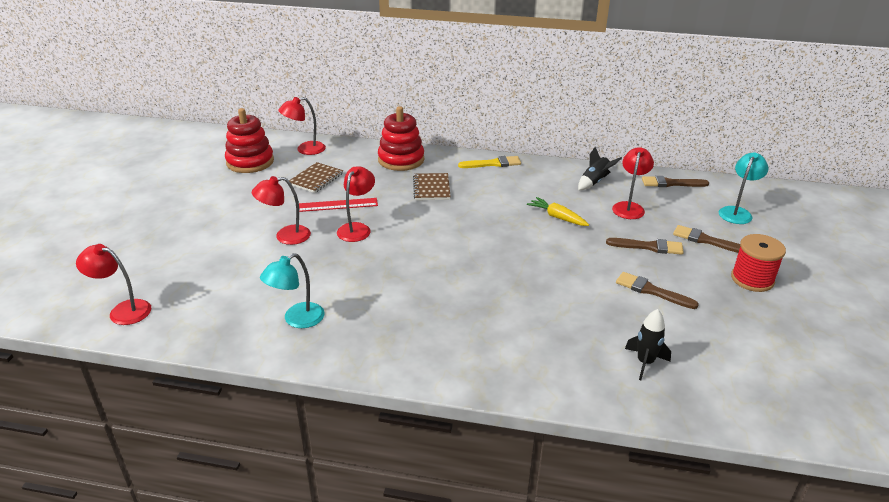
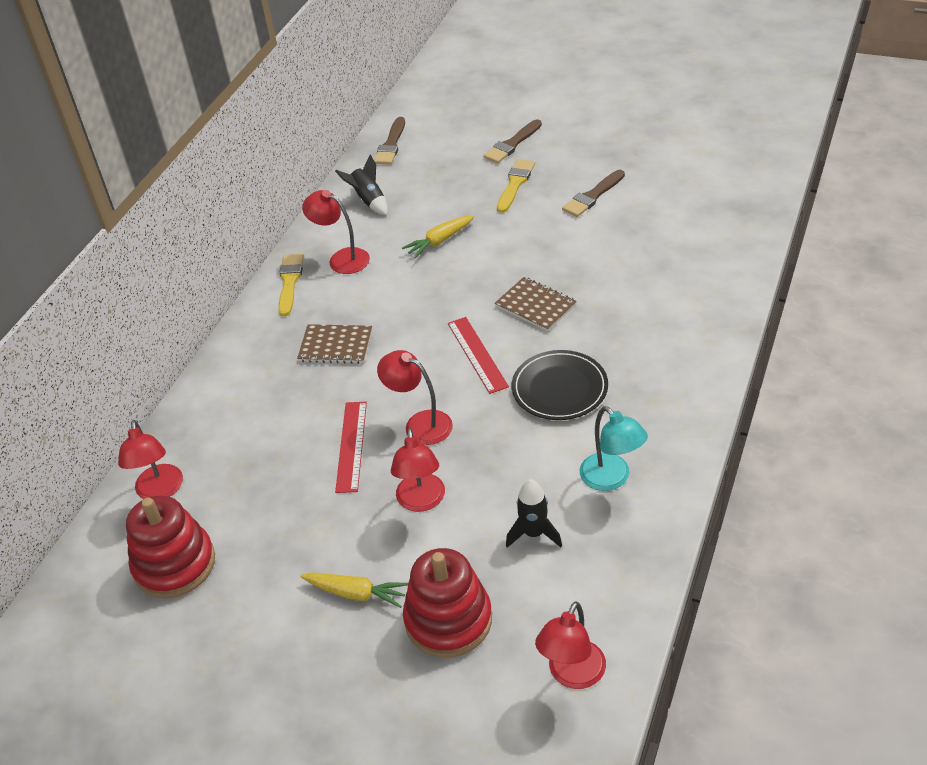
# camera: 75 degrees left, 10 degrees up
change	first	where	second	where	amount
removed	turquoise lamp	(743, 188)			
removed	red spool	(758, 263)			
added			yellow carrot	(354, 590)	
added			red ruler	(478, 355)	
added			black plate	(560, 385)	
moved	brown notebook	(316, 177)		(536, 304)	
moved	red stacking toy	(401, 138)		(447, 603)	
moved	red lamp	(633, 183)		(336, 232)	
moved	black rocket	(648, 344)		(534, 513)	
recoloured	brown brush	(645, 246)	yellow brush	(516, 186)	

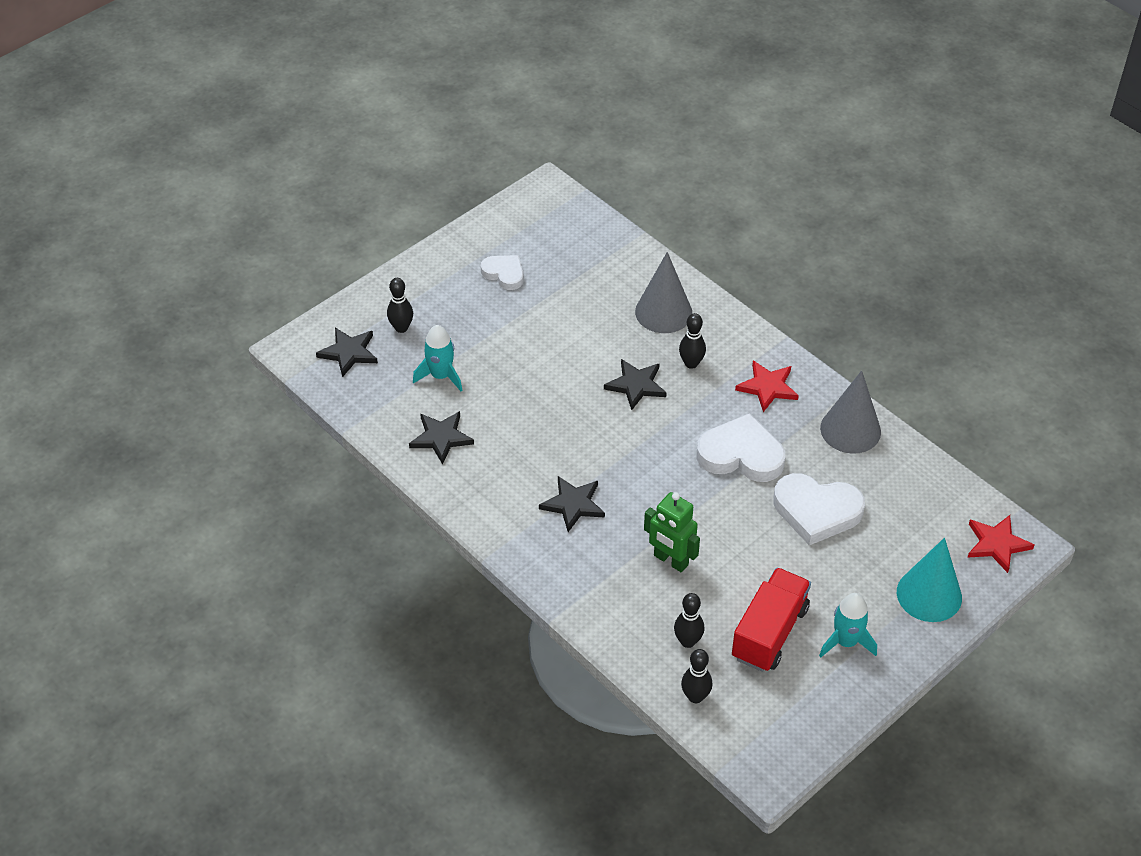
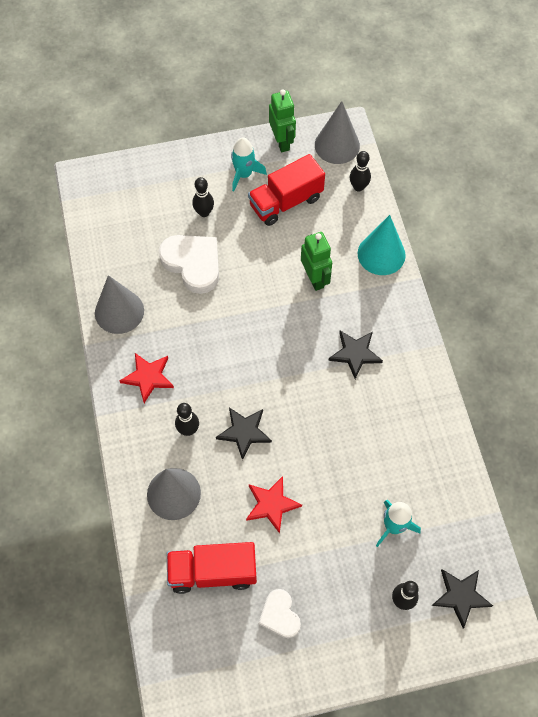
# camera: 150 degrees left, 15 degrees up
change	first	where	second	where	amount
removed	black star	(441, 438)			
removed	white heart	(741, 447)			
added			red truck	(212, 568)	
added			green robot	(282, 120)	
added			grey cone	(337, 132)	
moved	black bowling pin	(689, 620)		(203, 197)	
moved	turquoise cone	(929, 580)		(382, 245)	
moved	red star	(1001, 544)		(274, 504)	

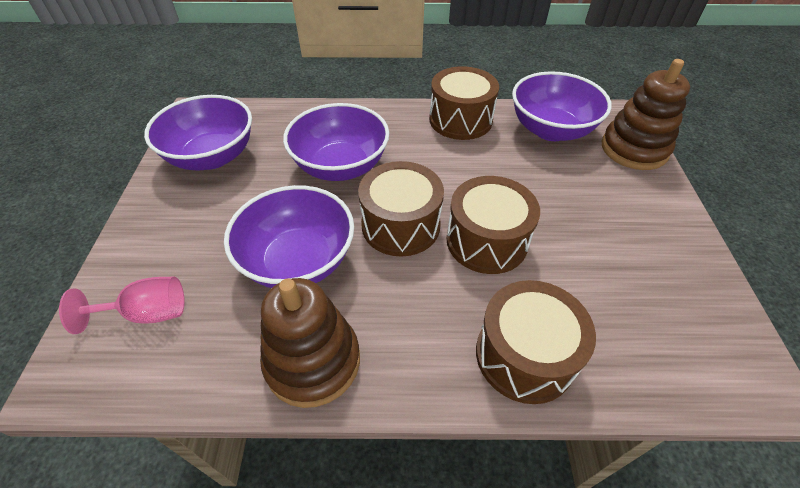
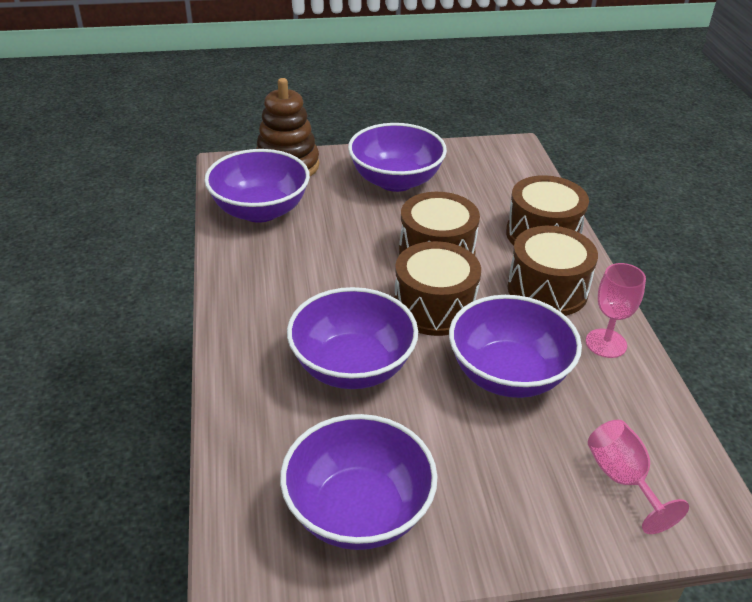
# camera: 100 degrees left, 10 degrees down
change	first	where	second	where	amount
added			purple bowl	(397, 157)	
moved	brown drum	(464, 103)		(552, 271)	
replaced	brown stacking toy	(310, 343)	pink goblet	(616, 310)	

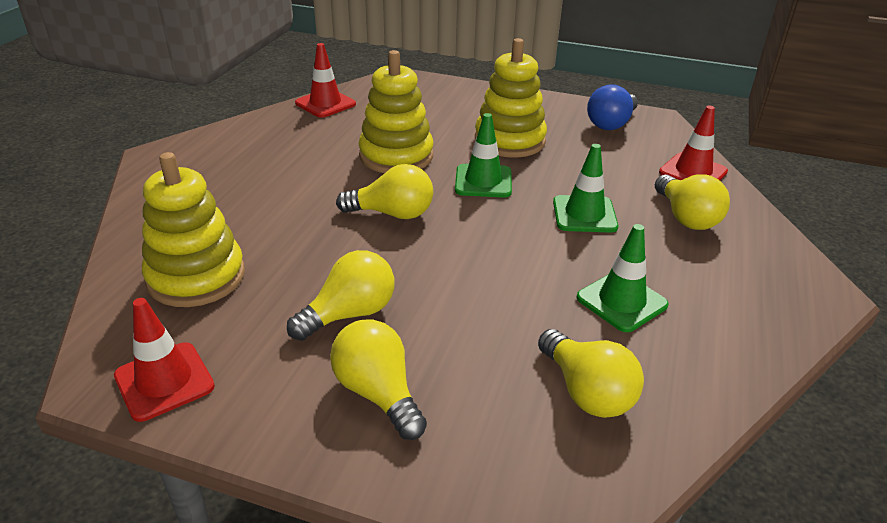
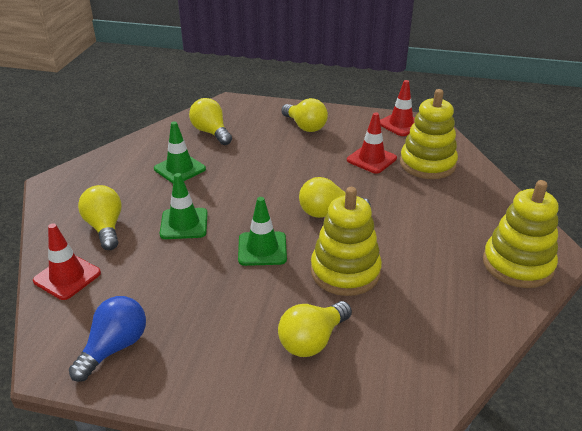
# camera: 175 degrees right, 0 degrees up
change	first	where	second	where	amount
moved	yellow light bulb	(340, 295)		(315, 329)	
moved	red traffic cone	(325, 80)		(372, 143)	
moved	yellow stacking toy	(511, 98)		(521, 234)	

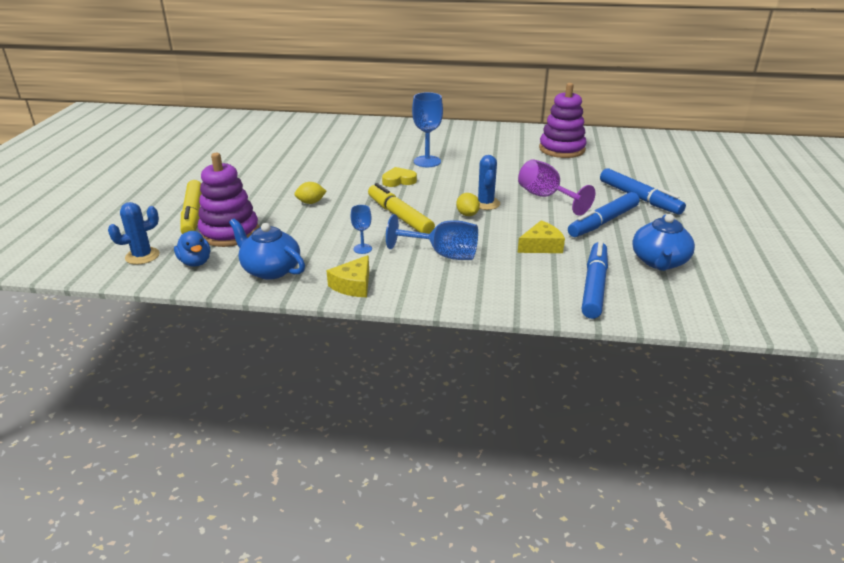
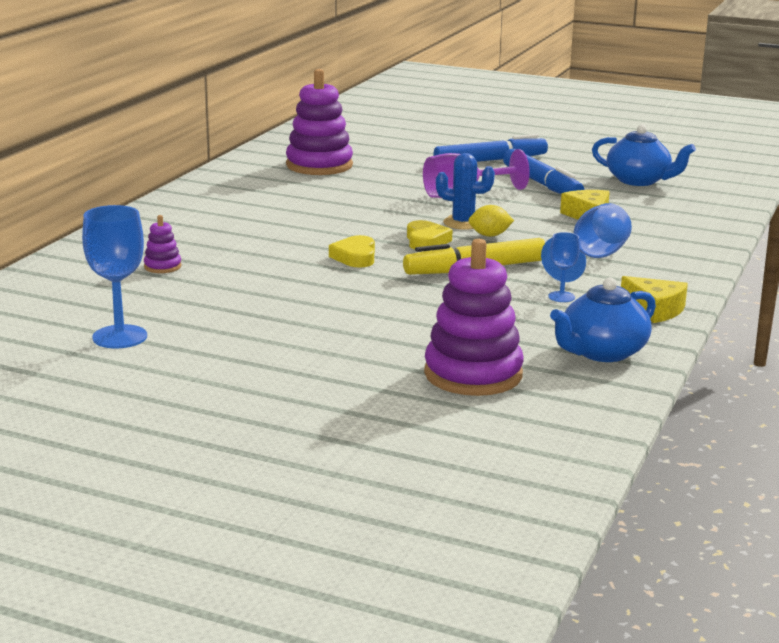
# camera: 75 degrees left, 10 degrees down
change	first	where	second	where	amount
removed	blue cactus	(134, 233)			
removed	blue duck	(192, 249)			
removed	yellow marker	(191, 207)			
removed	yellow lemon	(310, 193)			
removed	blue marker	(595, 280)			
added			purple stacking toy	(163, 244)	
added			yellow heart	(429, 235)	
moved	blue goblet	(427, 129)		(114, 277)	

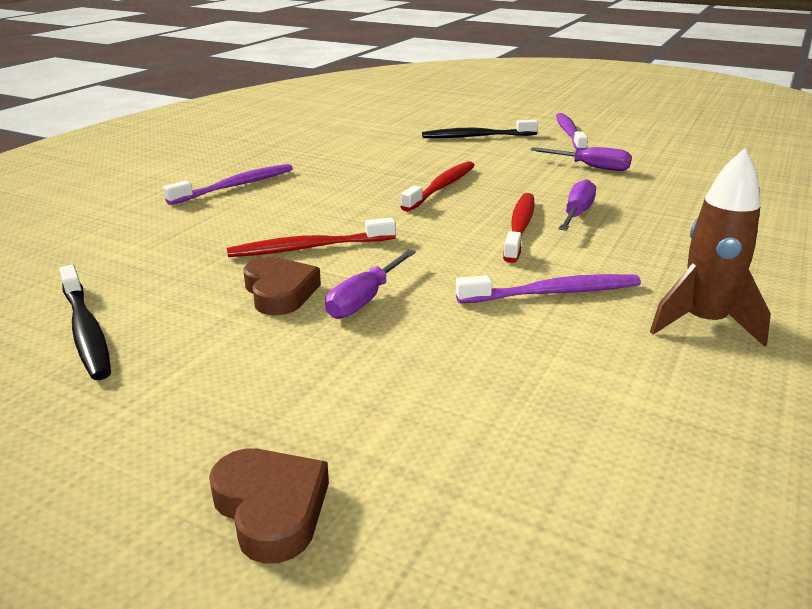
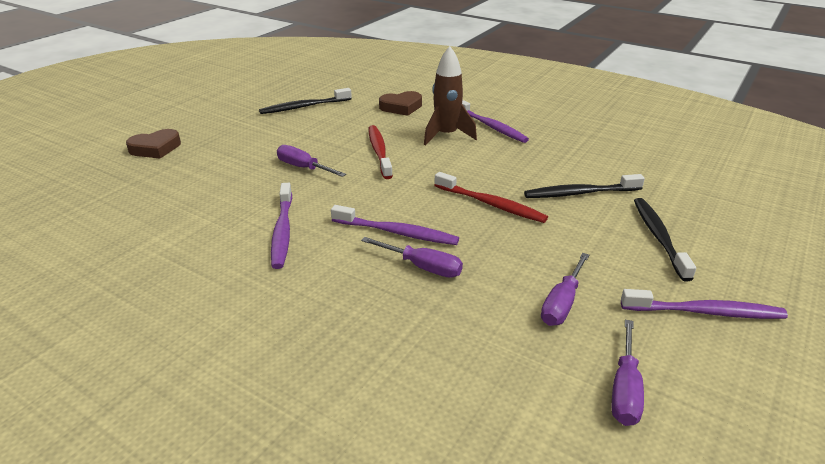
# camera: 95 degrees right, 5 degrees up
change	first	where	second	where	amount
added			black toothbrush	(584, 186)	
added			purple screwdriver	(628, 373)	
moved	brown heart	(282, 286)		(400, 103)	
moved	brown rocket	(710, 247)		(450, 96)	
recoloured	red toothbrush	(519, 228)	purple toothbrush	(395, 225)	

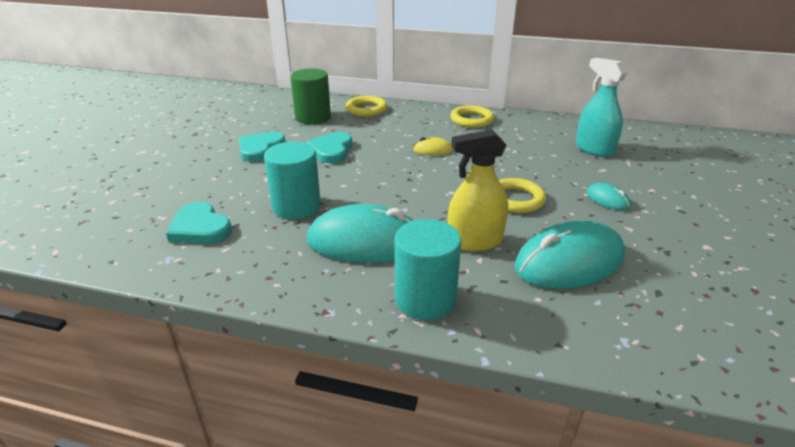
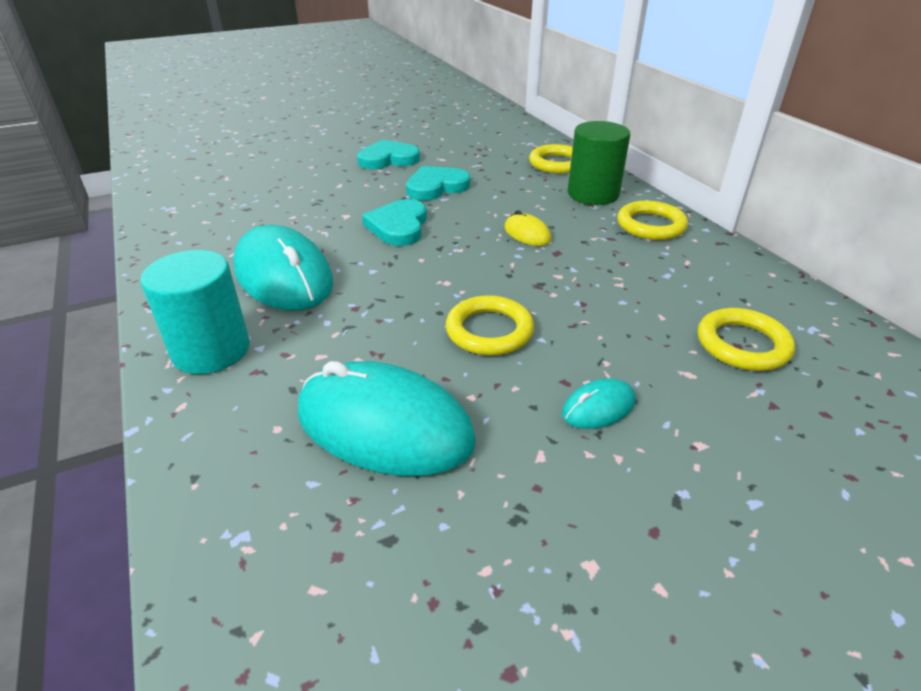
# camera: 50 degrees right, 5 degrees up
change	first	where	second	where	amount
removed	turquoise cylinder	(292, 180)			
removed	yellow spray bottle	(478, 190)			
moved	turquoise heart	(199, 223)		(394, 222)	
moved	green cylinder	(310, 96)		(599, 163)	
replaced	turquoise spray bottle	(602, 107)	yellow ring	(746, 339)	
turned	turquoise mouse	(608, 197)		(599, 403)	45 degrees clockwise

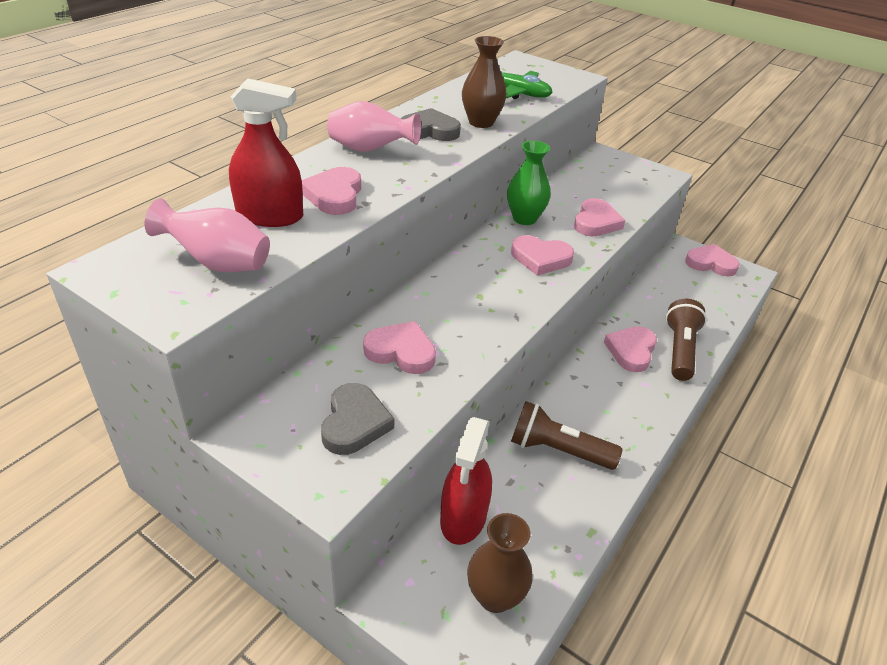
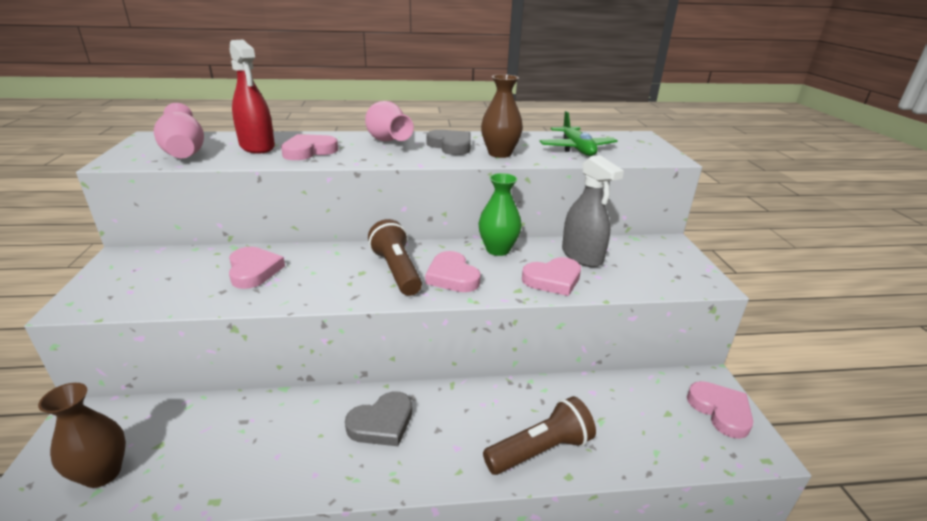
# camera: 50 degrees right, 10 degrees down
change	first	where	second	where	amount
removed	red spray bottle	(466, 481)			
removed	pink heart	(630, 349)			
added			grey spray bottle	(593, 211)	
moved	grey heart	(357, 419)		(378, 419)	
moved	brown flashlight	(566, 435)		(395, 257)	

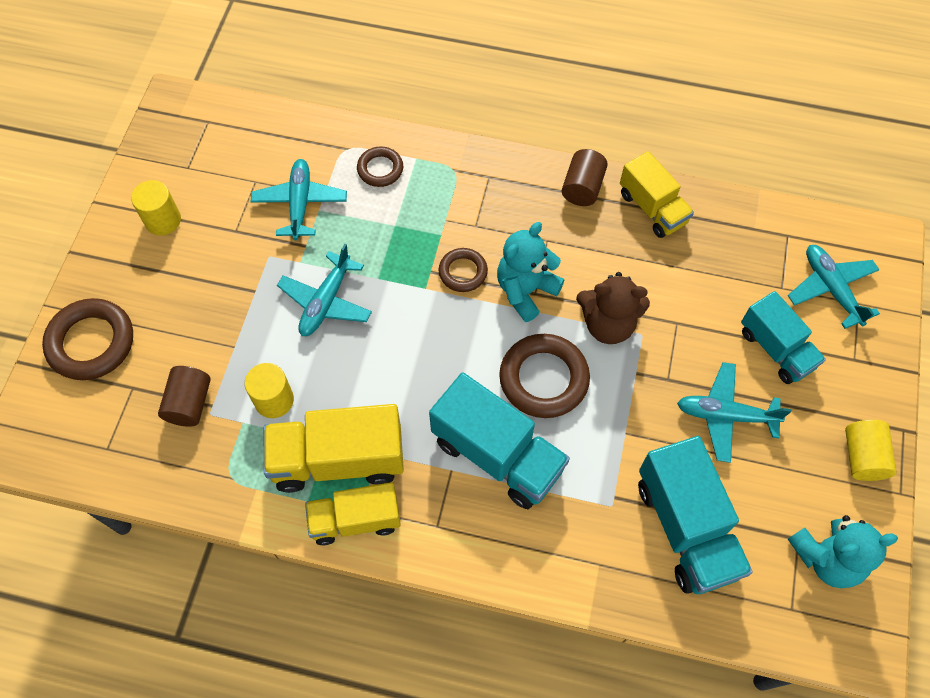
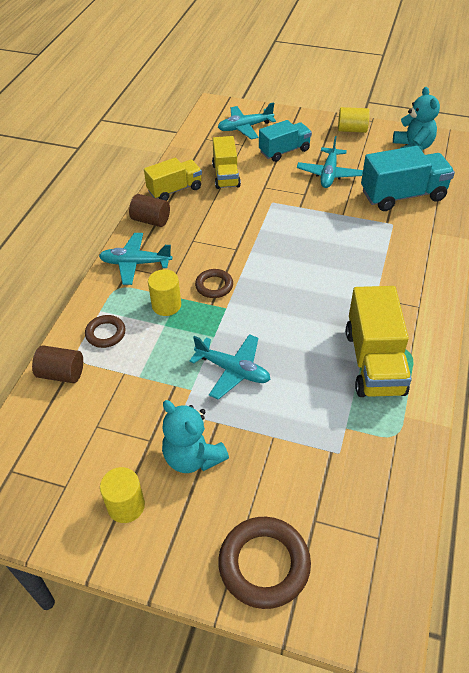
# camera: 85 degrees left, 15 degrees down
change	first	where	second	where	amount
removed	turquoise truck	(499, 440)			
removed	brown ring	(544, 376)			
removed	brown teddy bear	(613, 308)			
moved	brown cylinder	(184, 396)		(57, 364)	
moved	yellow cylinder	(269, 390)		(164, 292)	
moved	turquoise plane	(298, 199)		(135, 259)	
moved	yellow truck	(353, 513)		(226, 162)	
moved	turquoise teddy bear	(530, 272)		(195, 436)	

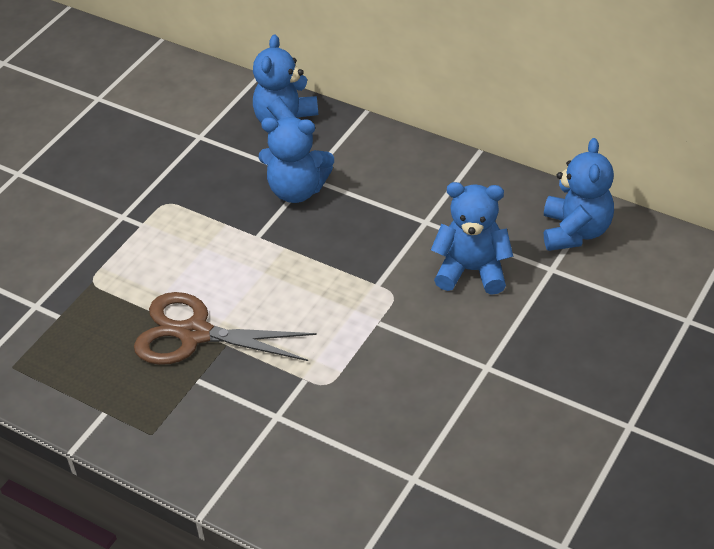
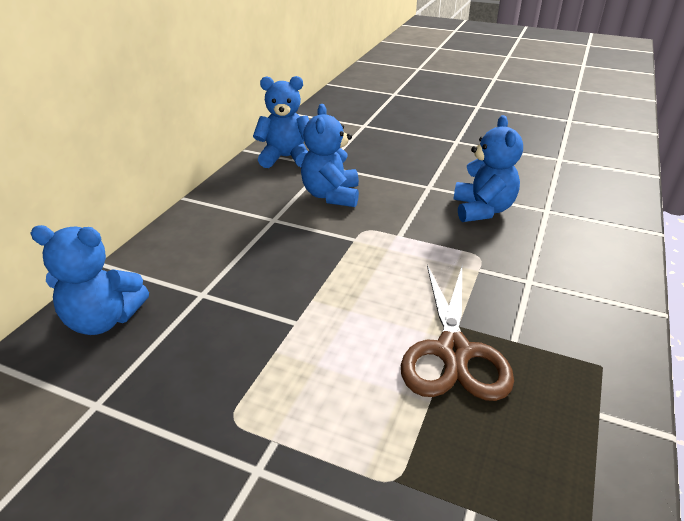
# camera: 100 degrees left, 10 degrees down
change	first	where	second	where	amount
moved	blue teddy bear	(296, 160)		(488, 168)	

